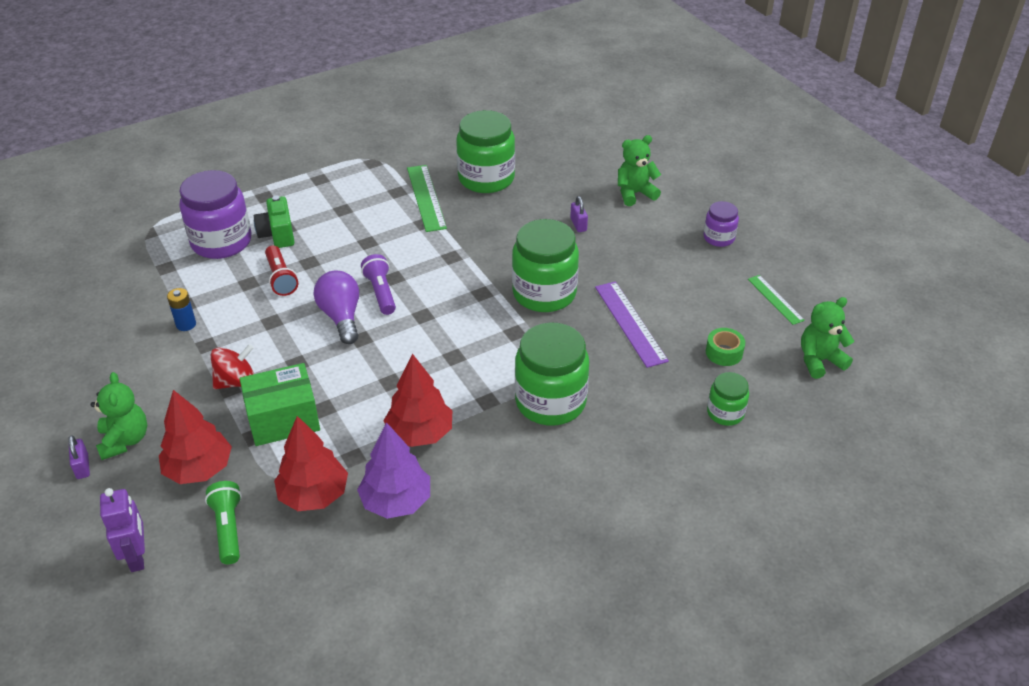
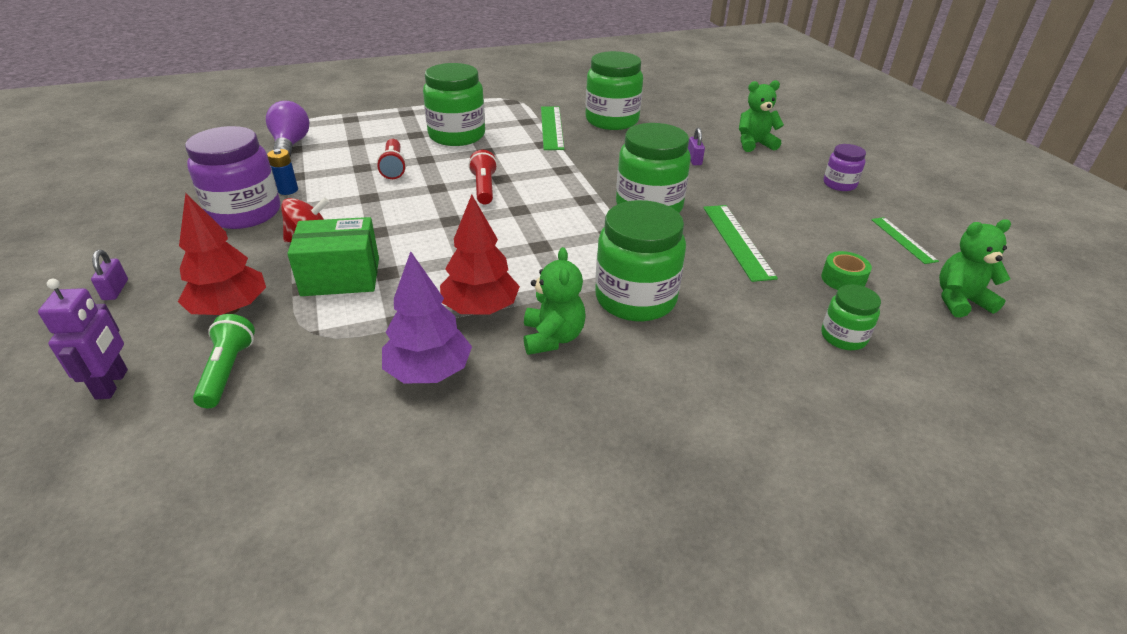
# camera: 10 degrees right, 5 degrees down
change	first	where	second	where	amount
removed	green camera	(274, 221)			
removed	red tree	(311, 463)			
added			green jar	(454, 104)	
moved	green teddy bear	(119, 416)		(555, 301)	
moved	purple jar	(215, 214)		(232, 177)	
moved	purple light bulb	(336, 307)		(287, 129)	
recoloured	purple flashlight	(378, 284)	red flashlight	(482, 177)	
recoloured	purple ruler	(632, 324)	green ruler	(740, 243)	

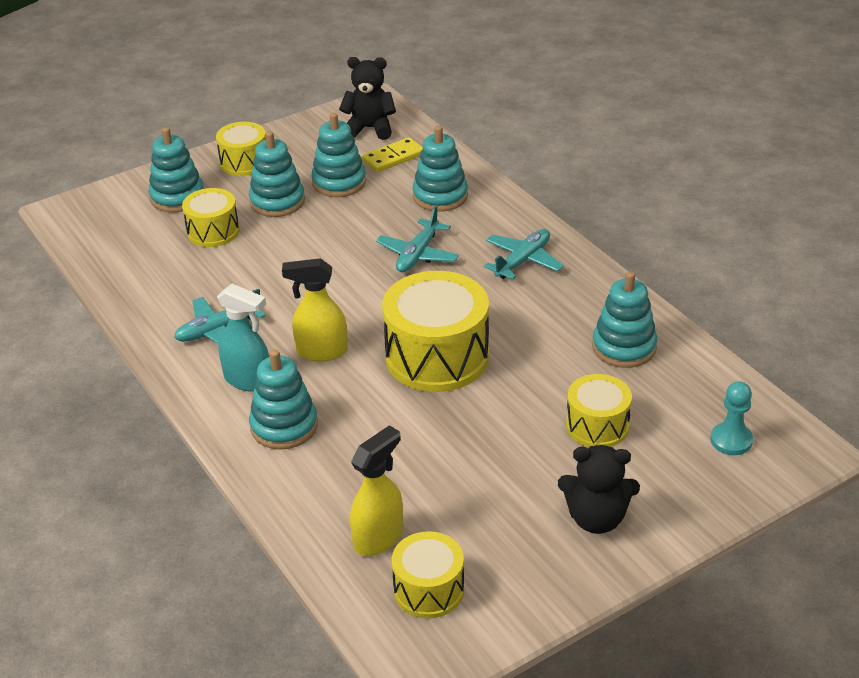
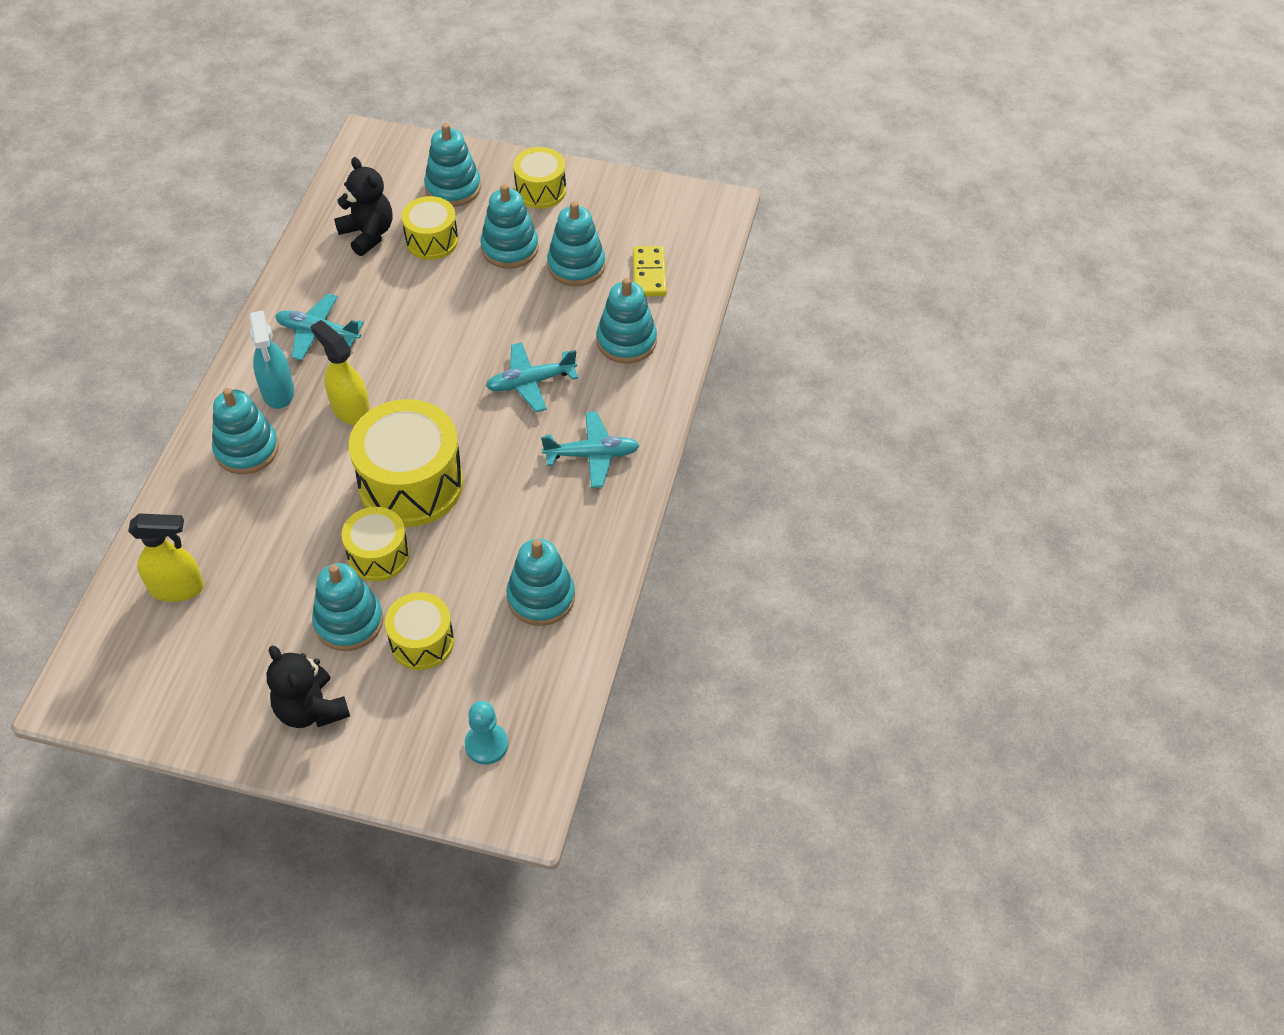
# camera: 45 degrees right, 15 degrees up
change	first	where	second	where	amount
added			turquoise stacking toy	(347, 607)	
moved	black teddy bear	(367, 98)		(363, 206)	
moved	yellow drum	(428, 574)		(375, 544)	
turned	yellow domino	(392, 154)		(650, 271)	75 degrees clockwise

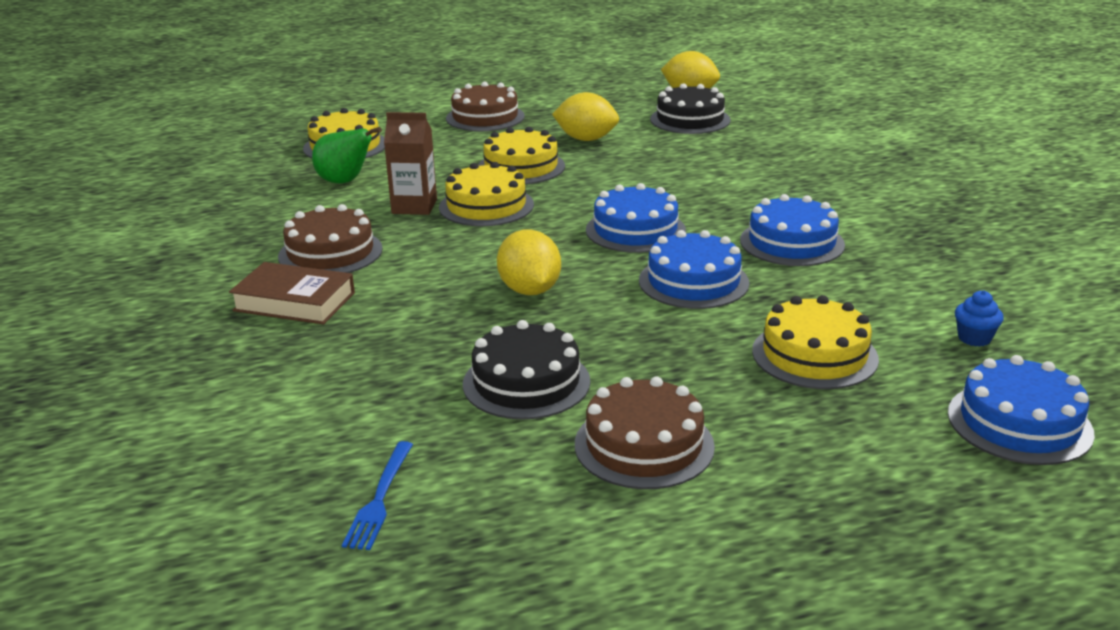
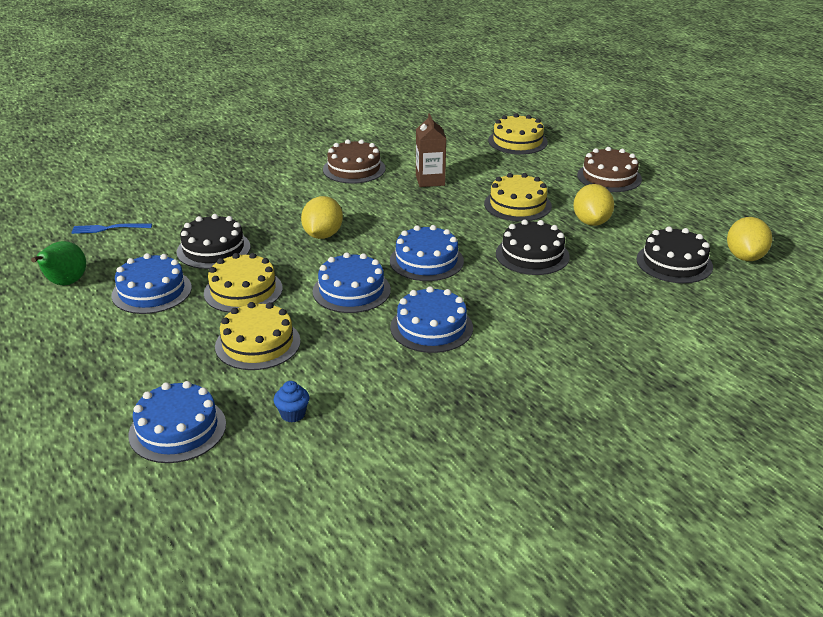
# camera: 75 degrees right, 5 degrees up
change	first	where	second	where	amount
removed	brown book	(292, 293)			
added			black cake	(533, 247)	
moved	green pear	(347, 155)		(58, 263)	
moved	yellow cake	(486, 194)		(243, 283)	
recoloured	brown cake	(645, 432)	blue cake	(151, 283)	
turned	yellow lemon	(529, 262)		(322, 217)	45 degrees counterclockwise

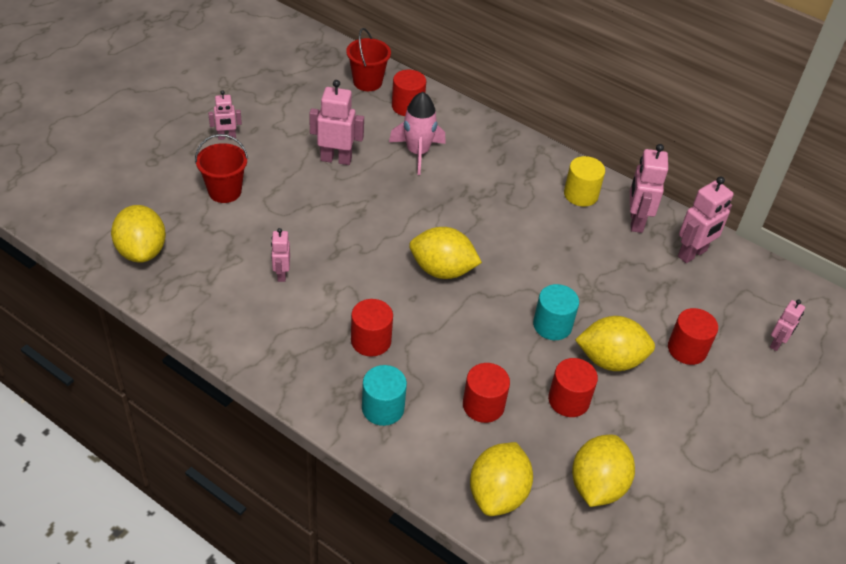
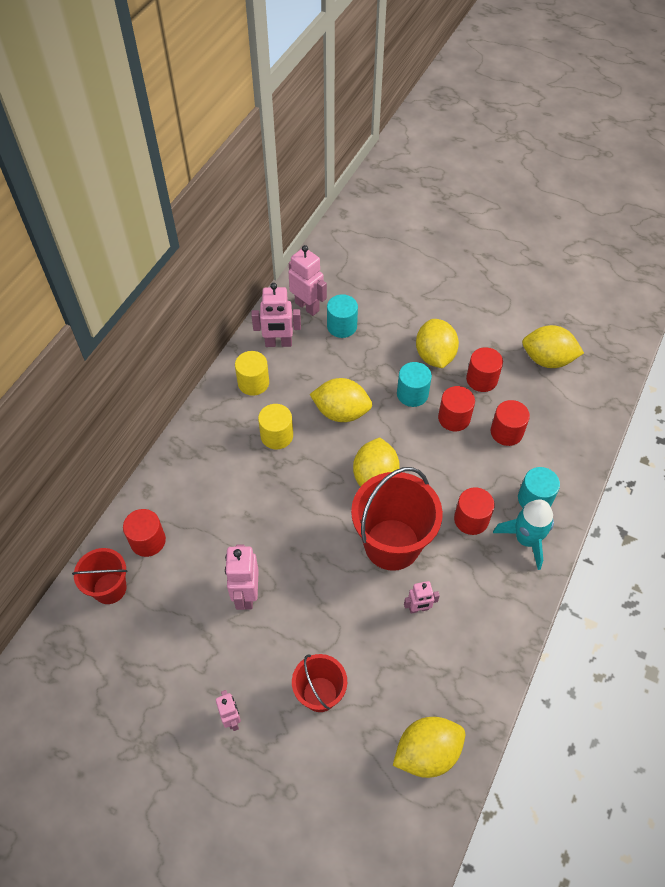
# camera: 95 degrees left, 10 degrees up
change	first	where	second	where	amount
removed	pink rocket	(417, 133)			
removed	pink robot	(787, 325)			
added			yellow cylinder	(275, 427)	
added			turquoise cylinder	(342, 316)	
added			red bucket	(397, 519)	
added			turquoise rocket	(523, 535)	
moved	yellow lemon	(501, 479)		(341, 400)	
moved	red cylinder	(693, 336)		(456, 408)	

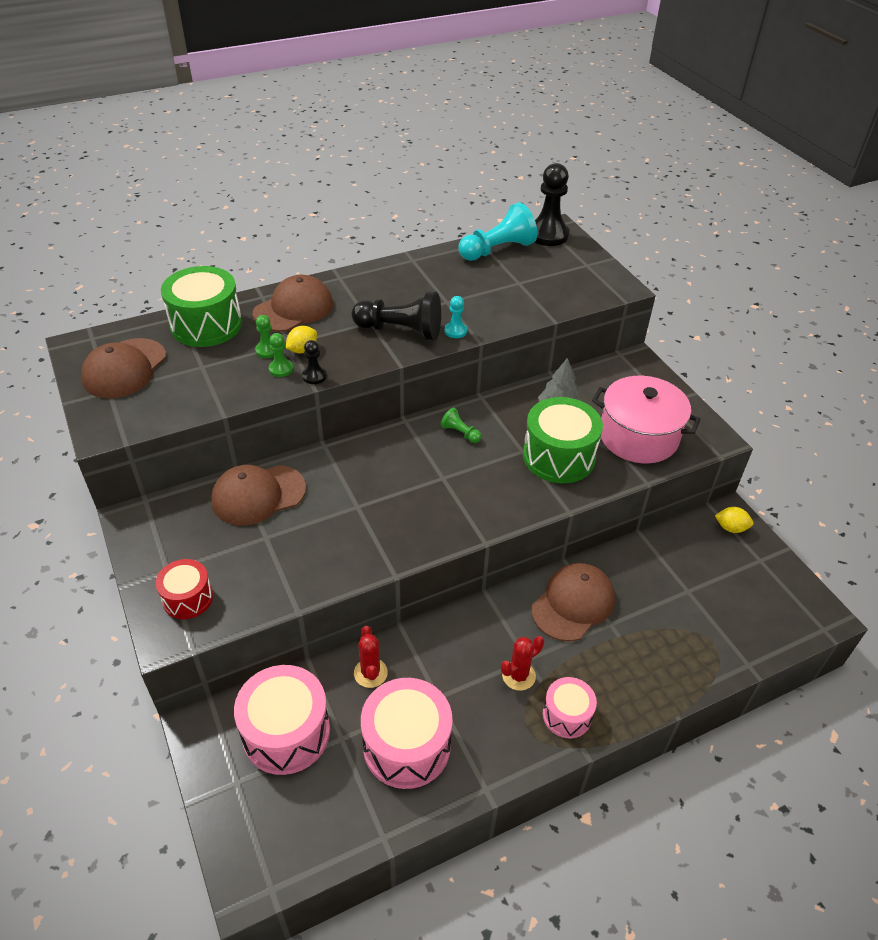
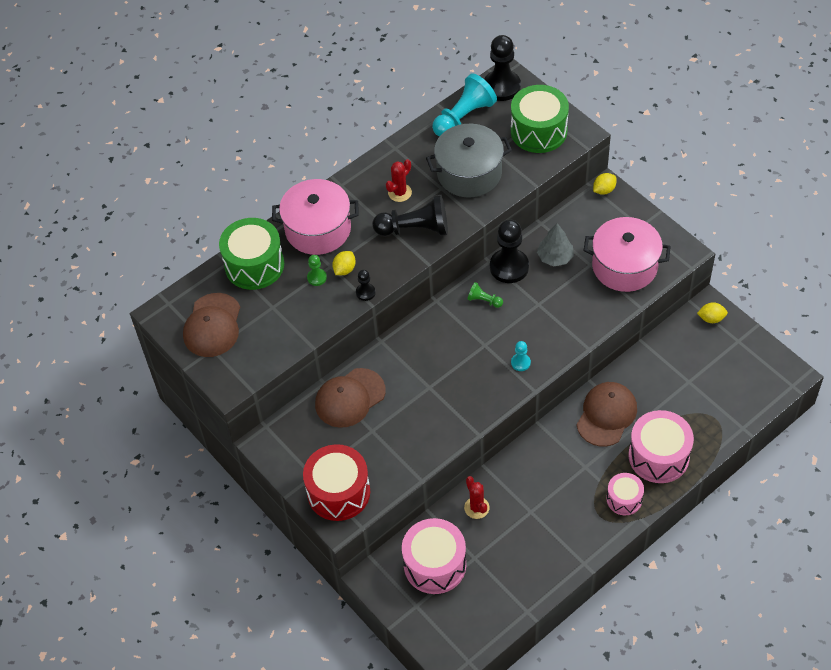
# camera: 10 degrees left, 10 degrees up
change	first	where	second	where	amount
removed	green pawn	(281, 355)			
added			grey pot	(469, 160)	
added			black pawn	(509, 251)	
added			yellow lemon	(604, 184)	
moved	pink drum	(406, 733)		(661, 446)	
moved	turquoise pawn	(456, 317)		(521, 356)	
moved	red cactus	(522, 663)		(399, 180)	
moved	green drum	(563, 440)		(540, 119)	
replaced	brown cap	(292, 303)	pink pot	(315, 217)	
resized	red drum	(184, 589)		(336, 482)	x1.73

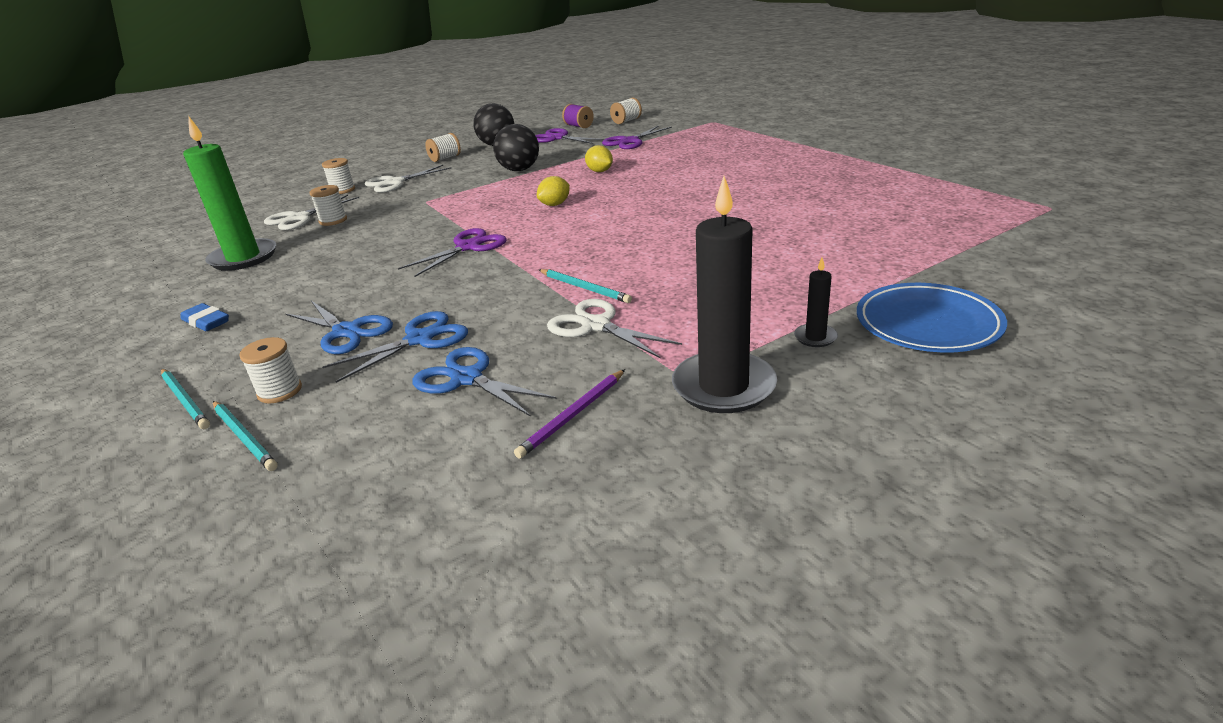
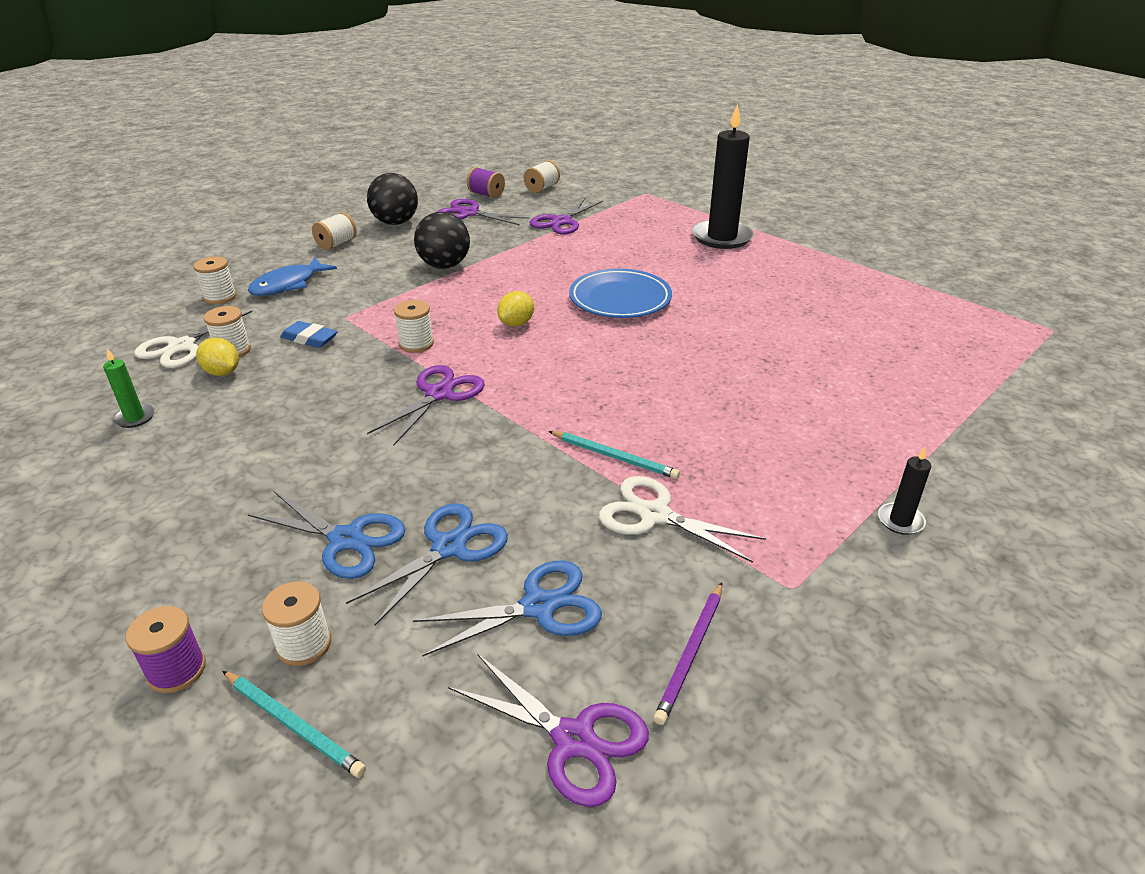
# camera: 15 degrees left, 5 degrees up
change	first	where	second	where	amount
added			white spool	(414, 326)	
added			purple scissors	(548, 730)	
moved	blue eraser	(204, 317)		(309, 334)	
moved	yellow lemon	(599, 158)		(217, 357)	
moved	black candle	(724, 294)		(723, 176)	
moved	blue plate	(932, 318)		(620, 293)	
replaced	turquoise pencil	(185, 399)	purple spool	(166, 649)	
replaced	white scissors	(408, 179)	blue fish	(292, 276)	
turned	blue scissors	(484, 382)		(507, 609)	135 degrees clockwise
resized	green candle	(229, 193)		(129, 388)	x0.44

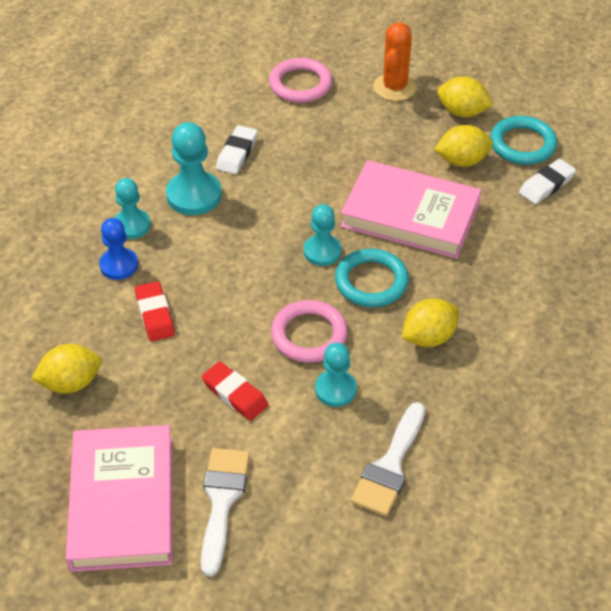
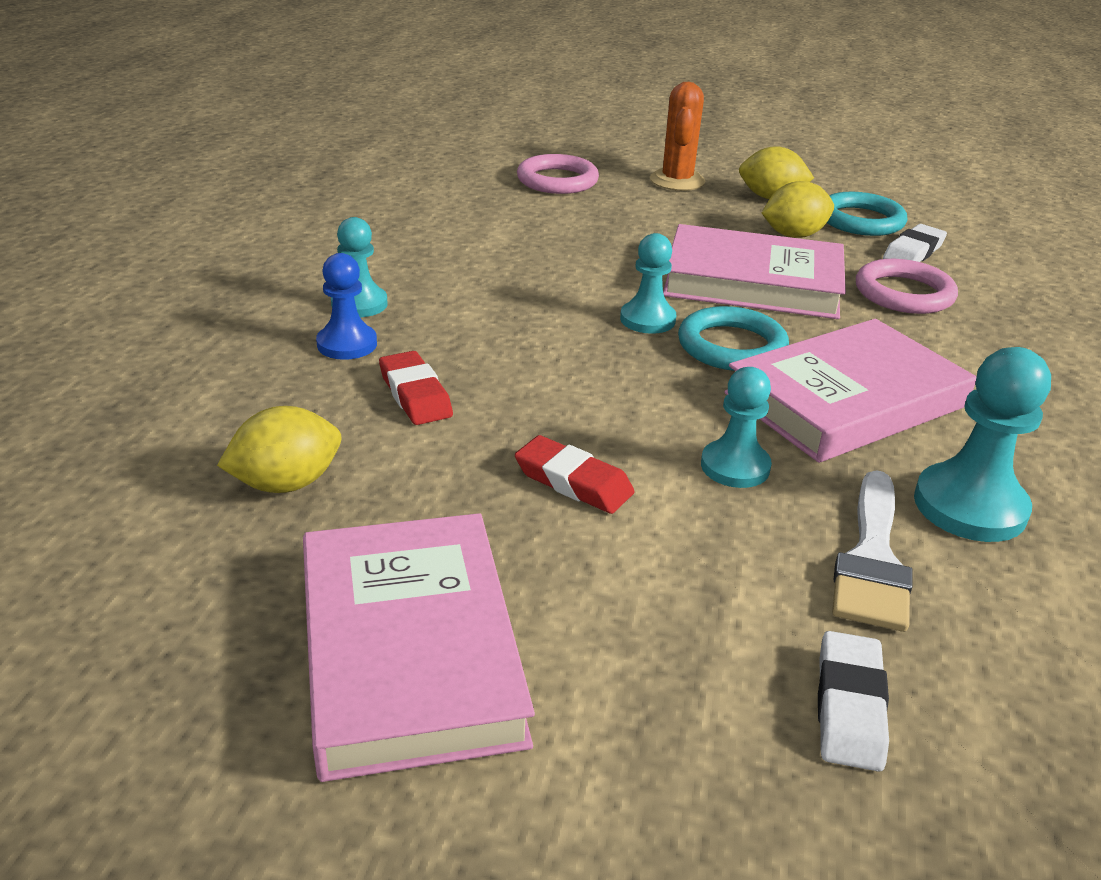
# camera: 10 degrees left, 15 degrees down
change	first	where	second	where	amount
removed	white brush	(225, 512)			
moved	turquoise pawn	(194, 168)		(982, 444)	
moved	white eraser	(237, 149)		(853, 701)	
moved	pink ring	(309, 331)		(907, 286)	
replaced	yellow lemon	(430, 322)	pink book	(850, 391)	

